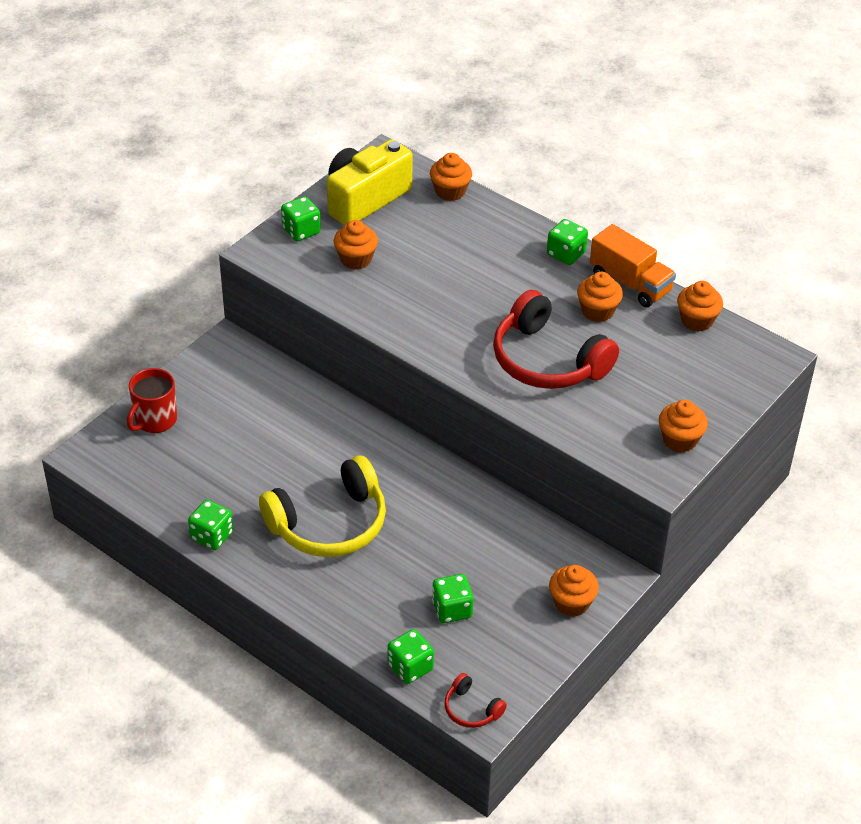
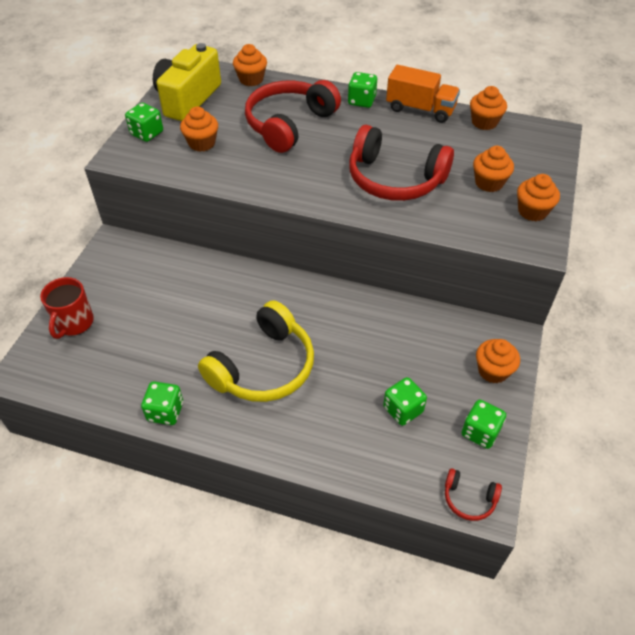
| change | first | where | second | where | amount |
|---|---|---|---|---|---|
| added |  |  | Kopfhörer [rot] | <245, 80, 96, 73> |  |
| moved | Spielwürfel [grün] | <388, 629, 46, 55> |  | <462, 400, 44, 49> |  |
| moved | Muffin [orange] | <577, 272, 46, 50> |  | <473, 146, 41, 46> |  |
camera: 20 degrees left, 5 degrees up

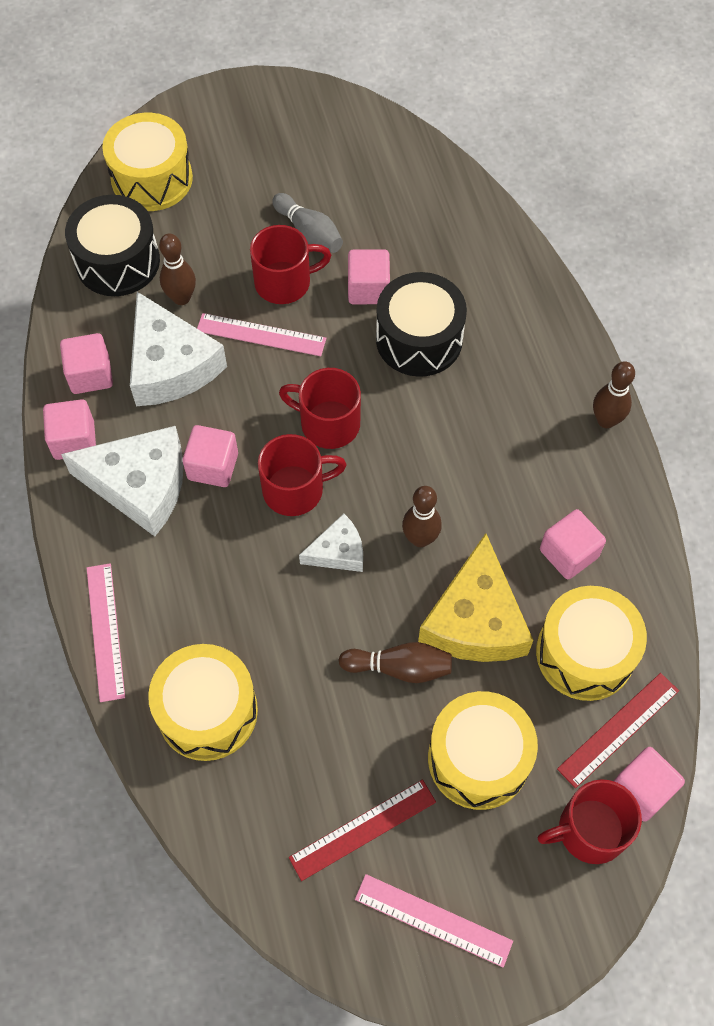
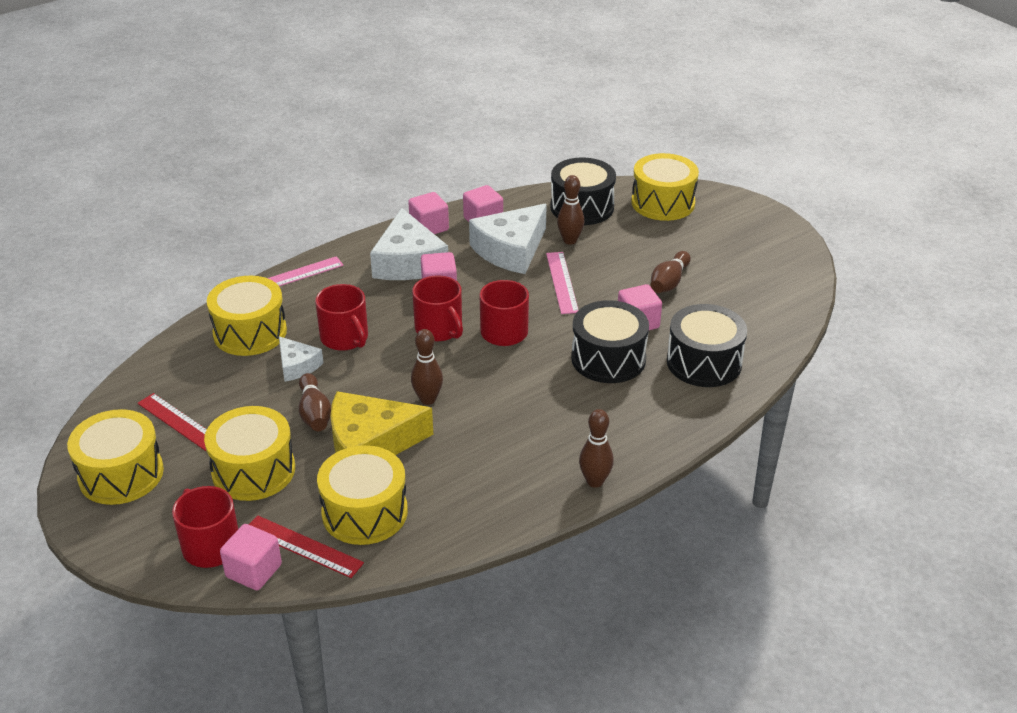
| change | first | where | second | where | amount |
|---|---|---|---|---|---|
| removed | Kubus [rosa] | <540, 509, 66, 70> |  |  |  |
| added |  |  | Trommel [schwarz] | <667, 304, 80, 83> |  |
| moved | Tasse [rot] | <250, 225, 81, 79> |  | <315, 284, 53, 67> |  |
| moved | Käse [weiß] | <299, 513, 64, 59> |  | <279, 336, 45, 46> |  |
| replaced | Lineal [rosa] | <355, 874, 158, 93> | Trommel [gelb] | <67, 409, 97, 96> |  |
| recoloured | Bowlingkegel [grau] | <272, 193, 71, 60> | Bowlingkegel [braun] | <650, 251, 41, 42> |  |
camera: 70 degrees right, 25 degrees down

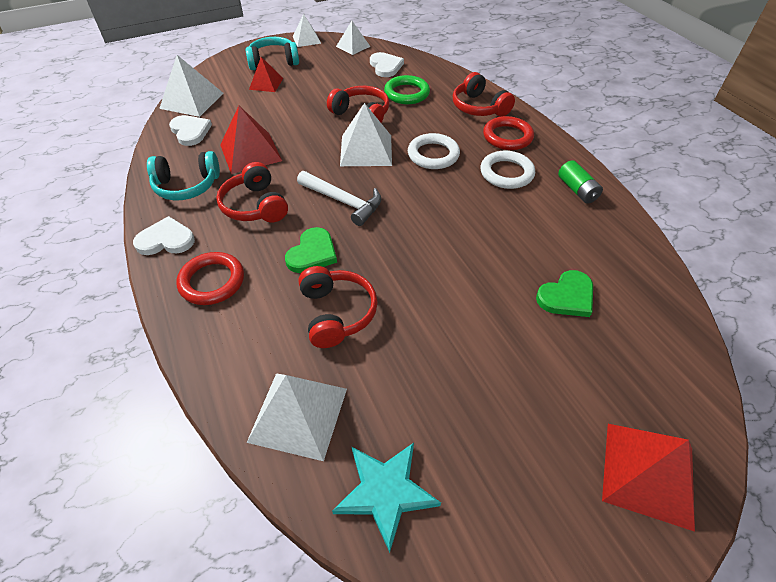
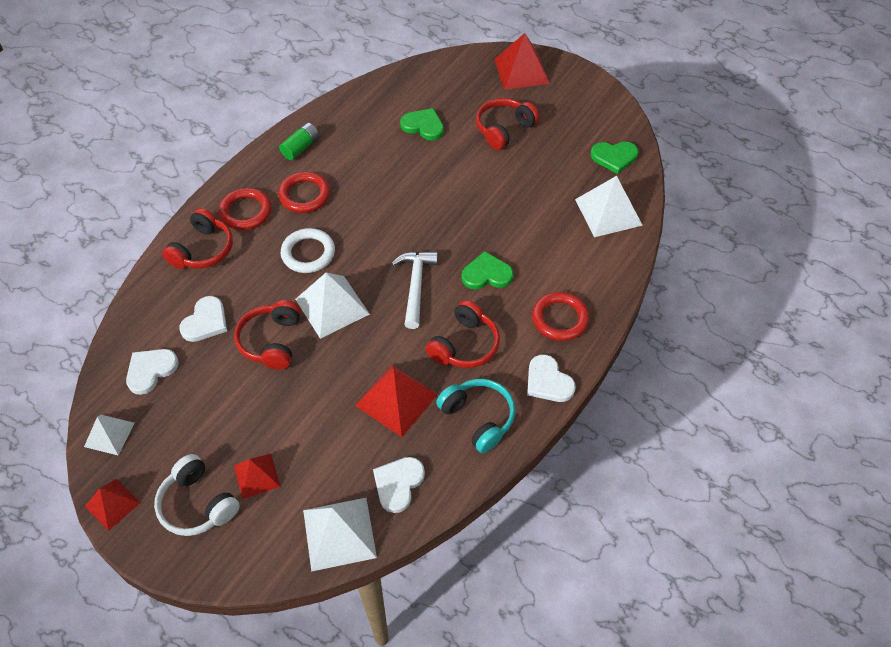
| change | first | where | second | where | amount |
|---|---|---|---|---|---|
| moved | Kopfhörer [rot] | <298, 266, 80, 82> |  | <476, 98, 64, 52> |  |
| replaced | Stern [türkis] | <332, 443, 109, 110> | Herz [grün] | <591, 142, 47, 32> |  |
| replaced | Ring [grün] | <384, 75, 46, 29> | Herz [weiß] | <179, 296, 48, 46> |  |
| recoloured | Kopfhörer [türkis] | <246, 37, 53, 33> | Kopfhörer [weiß] | <154, 454, 86, 82> |  |
| recoloured | Pyramide [weiß] | <293, 14, 28, 33> | Pyramide [rot] | <85, 479, 55, 52> |  |
| recoloured | Ring [weiß] | <480, 151, 55, 38> | Ring [rot] | <278, 172, 52, 41> |  |
camera: 120 degrees left, 5 degrees up

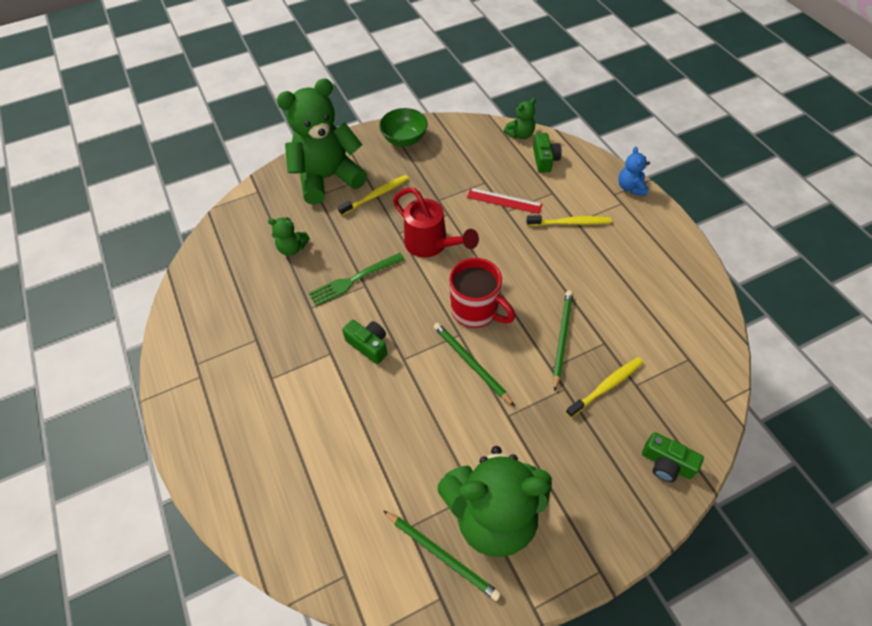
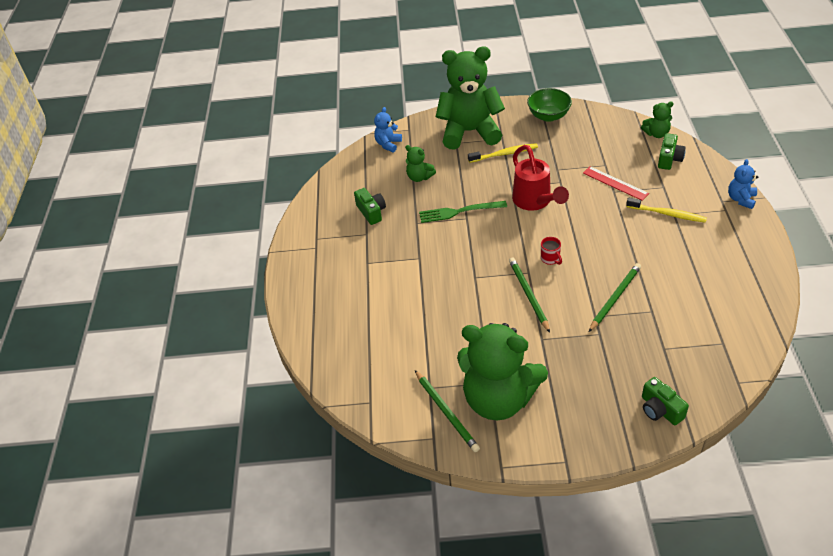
| change | first | where | second | where | amount |
|---|---|---|---|---|---|
| removed | Zahnbürste [gelb] | <566, 357, 77, 61> |  |  |  |
| added |  |  | Teddybär [blau] | <374, 107, 28, 45> |  |
| moved | Kamera [grün] | <342, 320, 45, 44> |  | <354, 188, 32, 37> |  |
| resized | Tasse [rot] | <449, 258, 66, 70> |  | <541, 237, 21, 28> | x0.45 |
camera: 25 degrees right, 10 degrees down

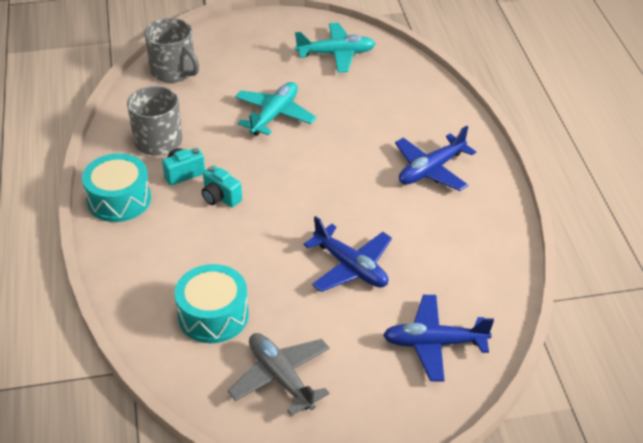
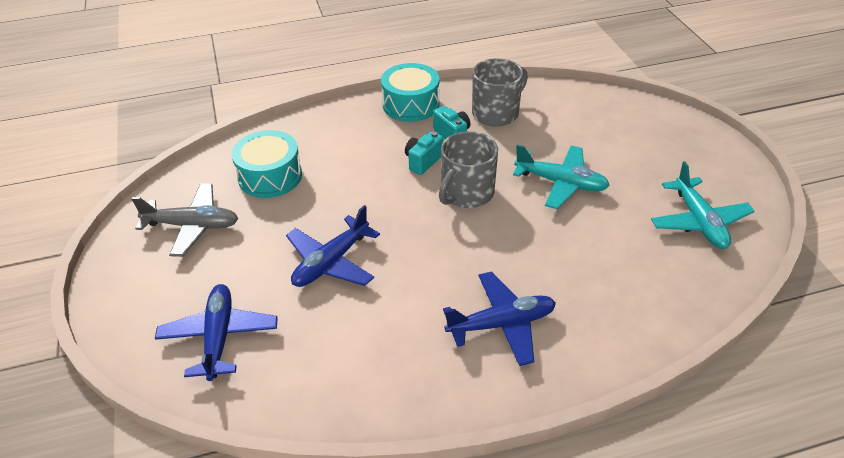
| change | first | where | second | where | amount |
|---|---|---|---|---|---|
| moved | Tasse [grau] | <144, 18, 55, 65> |  | <439, 131, 59, 77> |  |
| turned | Flugzeug [grau] | <228, 333, 102, 83> |  | <132, 183, 106, 74> | 45 degrees clockwise |
| turned | Flugzeug [blau] | <395, 126, 81, 65> |  | <443, 272, 113, 94> | 120 degrees clockwise |
camera: 85 degrees right, 0 degrees up

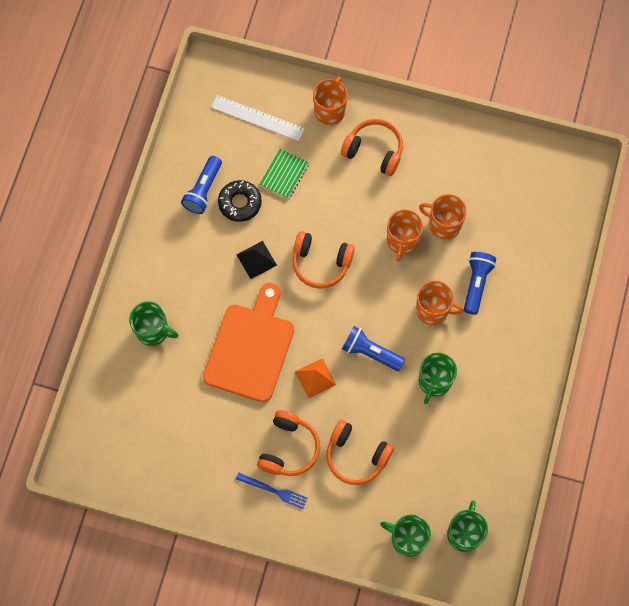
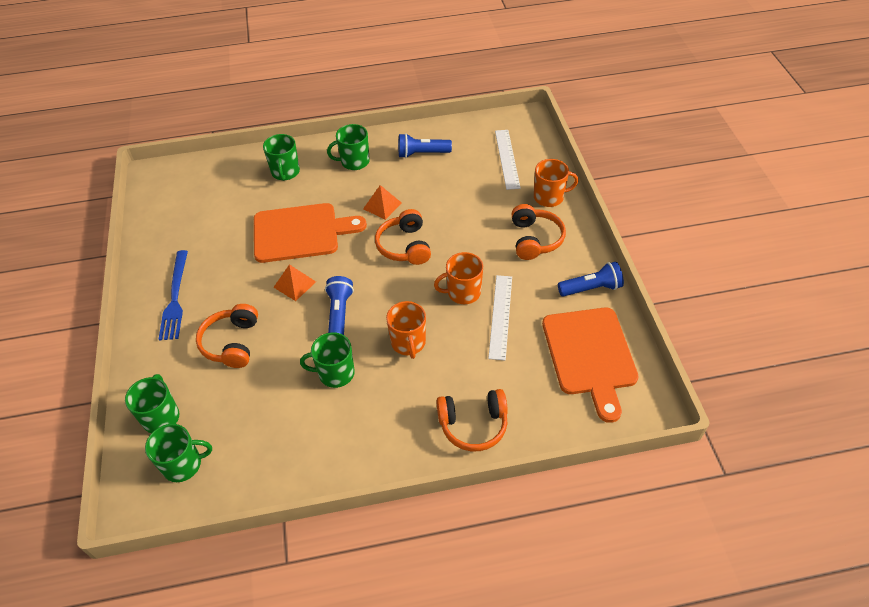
| change | first | where | second | where | amount |
|---|---|---|---|---|---|
| removed | Donut [schwarz] | <218, 180, 44, 42> |  |  |  |
| removed | Notizbuch [grün] | <260, 149, 49, 50> |  |  |  |
| added |  |  | Tasse [grün] | <327, 124, 43, 46> |  |
| added |  |  | Schneidebrett [orange] | <542, 308, 97, 115> |  |
| moved | Kopfhörer [orange] | <257, 410, 63, 66> |  | <436, 389, 72, 62> |  |
| moved | Taschenlampe [blau] | <464, 252, 32, 63> |  | <558, 262, 66, 35> |  |
| replaced | Tasse [orange] | <419, 194, 48, 45> | Lineal [weiß] | <488, 275, 24, 85> |  |
| recoloured | Pyramide [schwarz] | <236, 241, 41, 38> | Pyramide [orange] | <363, 185, 38, 35> |  |
| resized | Gabel [blau] | <236, 472, 72, 37> |  | <158, 250, 30, 91> | x1.56 |
camera: 65 degrees right, 20 degrees down

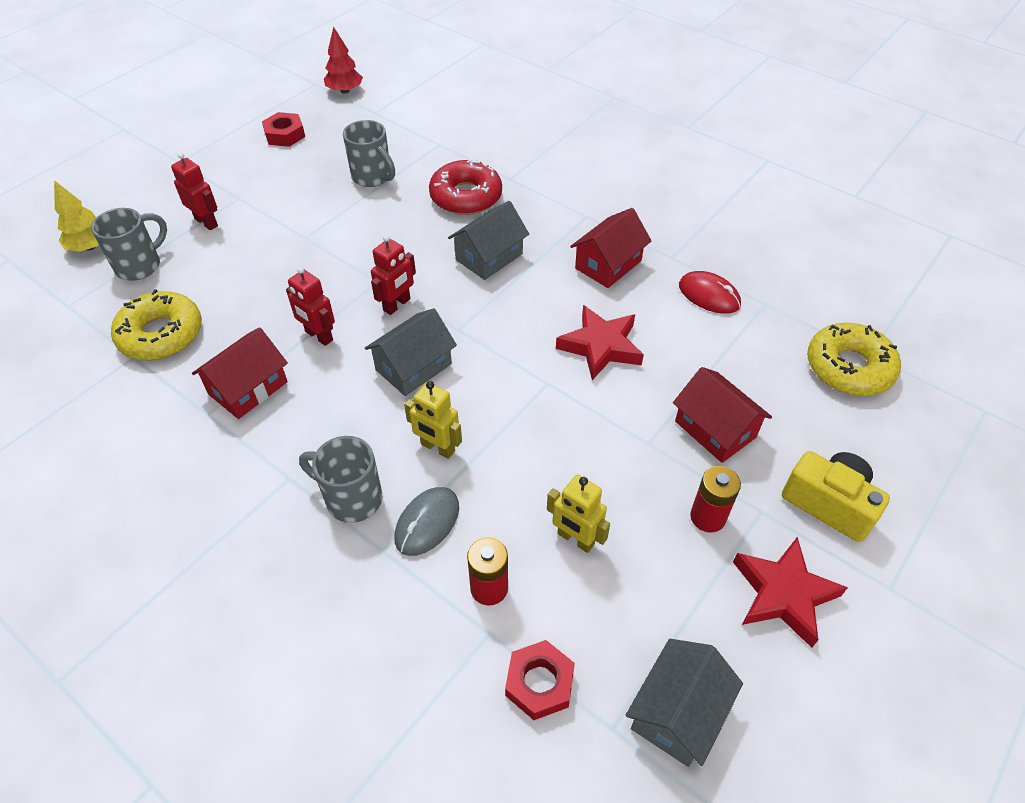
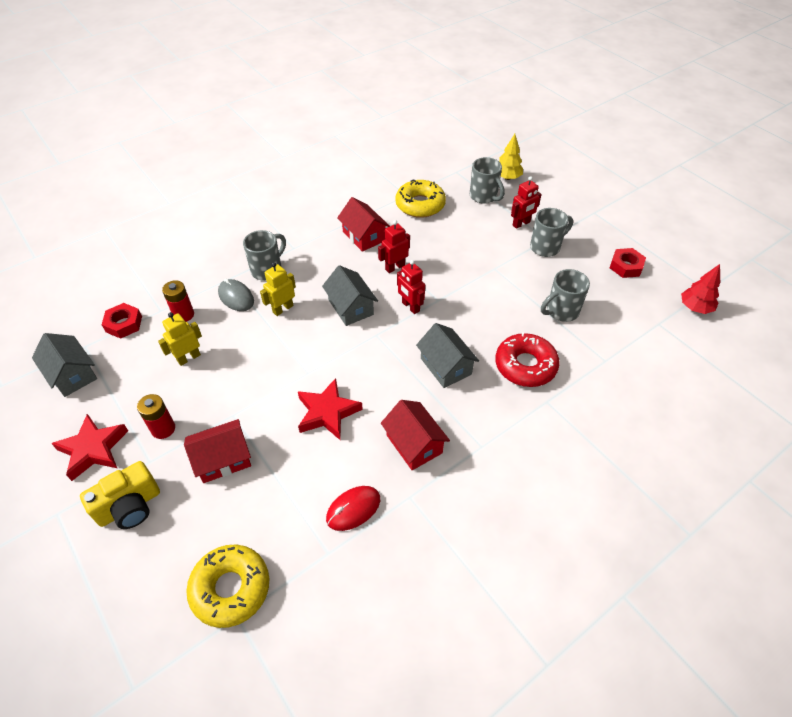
| change | first | where | second | where | amount |
|---|---|---|---|---|---|
| added |  |  | Tasse [grau] | <530, 208, 43, 49> |  |
camera: 105 degrees right, 0 degrees up

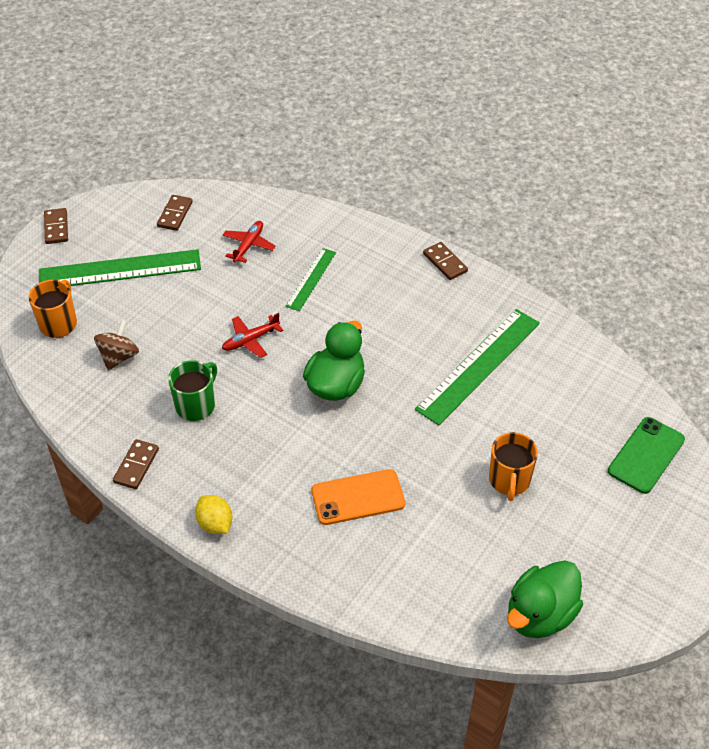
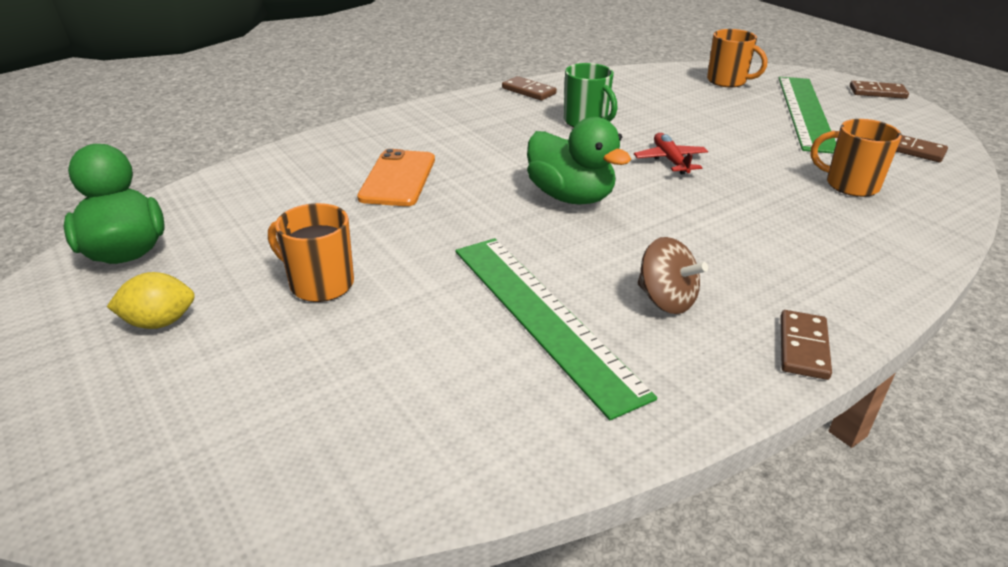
| change | first | where | second | where | amount |
|---|---|---|---|---|---|
| removed | Lineal [grün] | <286, 248, 50, 63> |  |  |  |
| removed | Handy [grün] | <608, 417, 77, 77> |  |  |  |
| moved | Kreisel [braun] | <94, 320, 45, 51> |  | <637, 237, 71, 77> |  |
| moved | Zitrone [gelb] | <195, 495, 38, 39> |  | <107, 272, 88, 57> |  |
| replaced | Flugzeug [rot] | <223, 221, 53, 42> | Tasse [orange] | <810, 119, 92, 78> |  |
| turned | Dominostein [braun] | <423, 242, 45, 38> |  | <780, 310, 52, 70> | 60 degrees counterclockwise |
camera: 110 degrees right, 15 degrees down

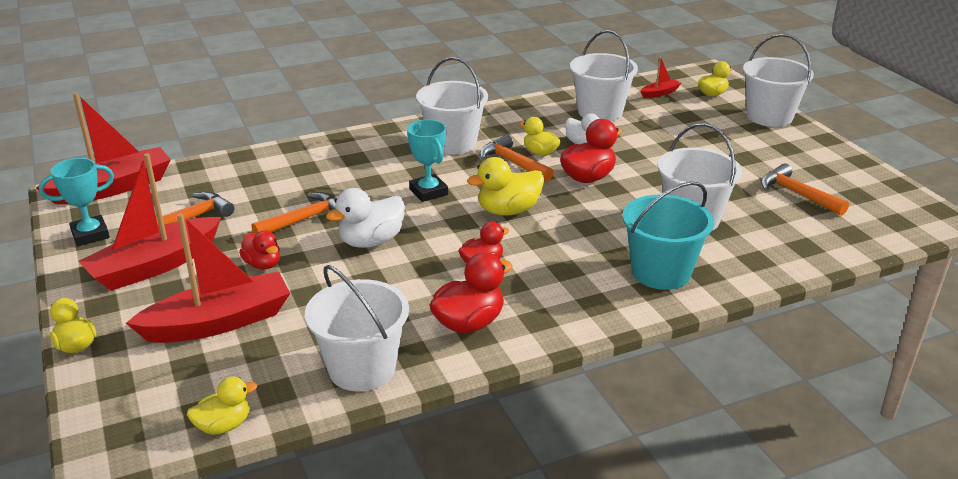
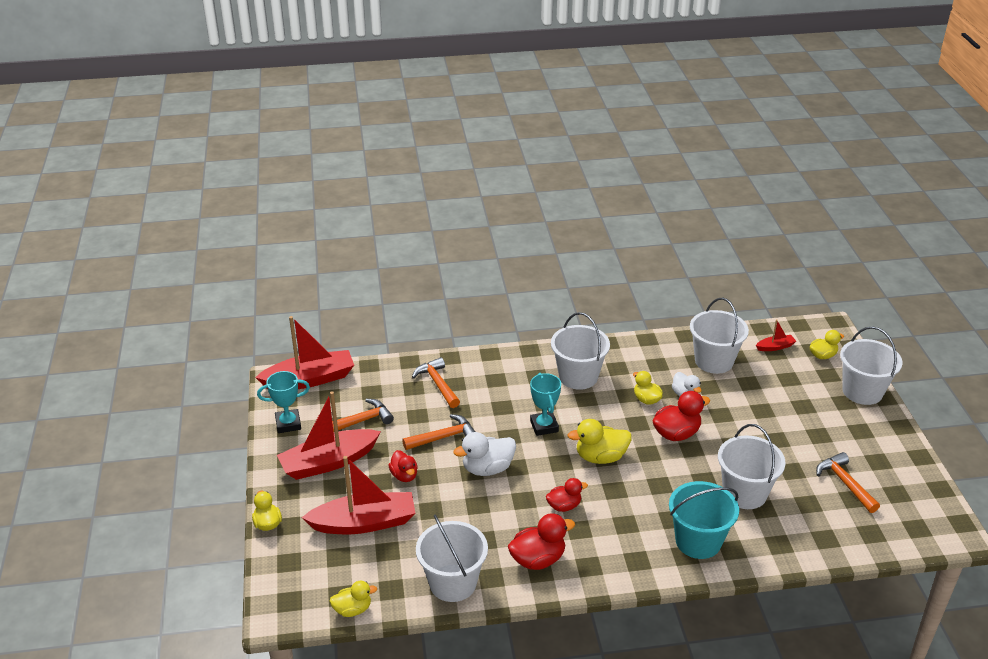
| change | first | where | second | where | amount |
|---|---|---|---|---|---|
| moved | Hammer [orange] | <480, 135, 74, 47> |  | <412, 357, 48, 51> |  |
camera: 15 degrees right, 5 degrees up

